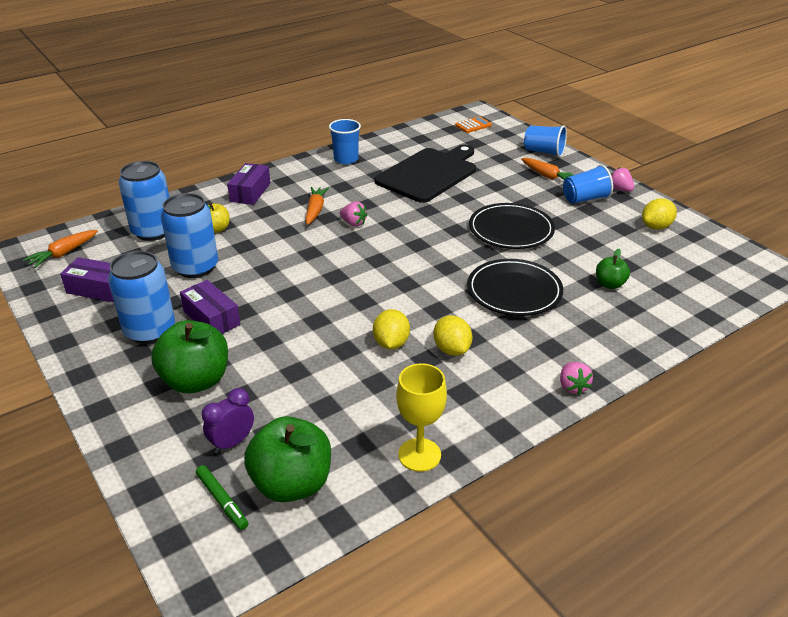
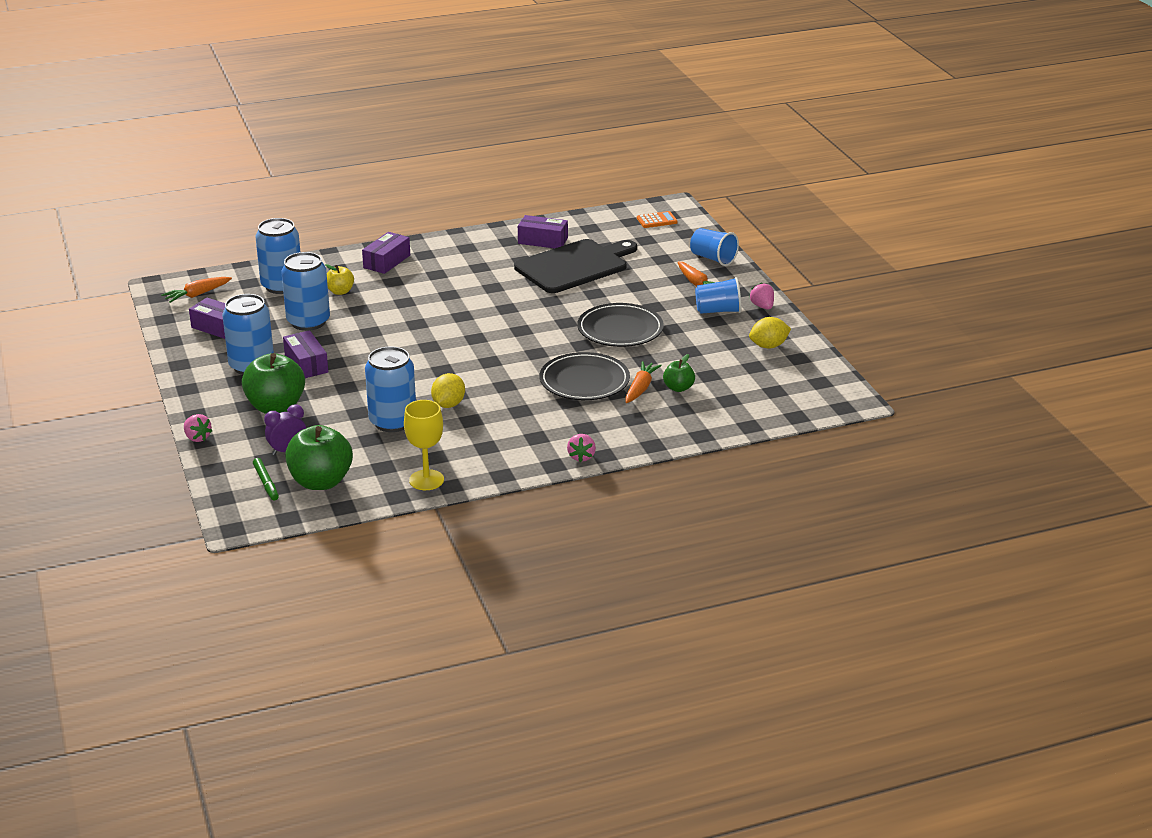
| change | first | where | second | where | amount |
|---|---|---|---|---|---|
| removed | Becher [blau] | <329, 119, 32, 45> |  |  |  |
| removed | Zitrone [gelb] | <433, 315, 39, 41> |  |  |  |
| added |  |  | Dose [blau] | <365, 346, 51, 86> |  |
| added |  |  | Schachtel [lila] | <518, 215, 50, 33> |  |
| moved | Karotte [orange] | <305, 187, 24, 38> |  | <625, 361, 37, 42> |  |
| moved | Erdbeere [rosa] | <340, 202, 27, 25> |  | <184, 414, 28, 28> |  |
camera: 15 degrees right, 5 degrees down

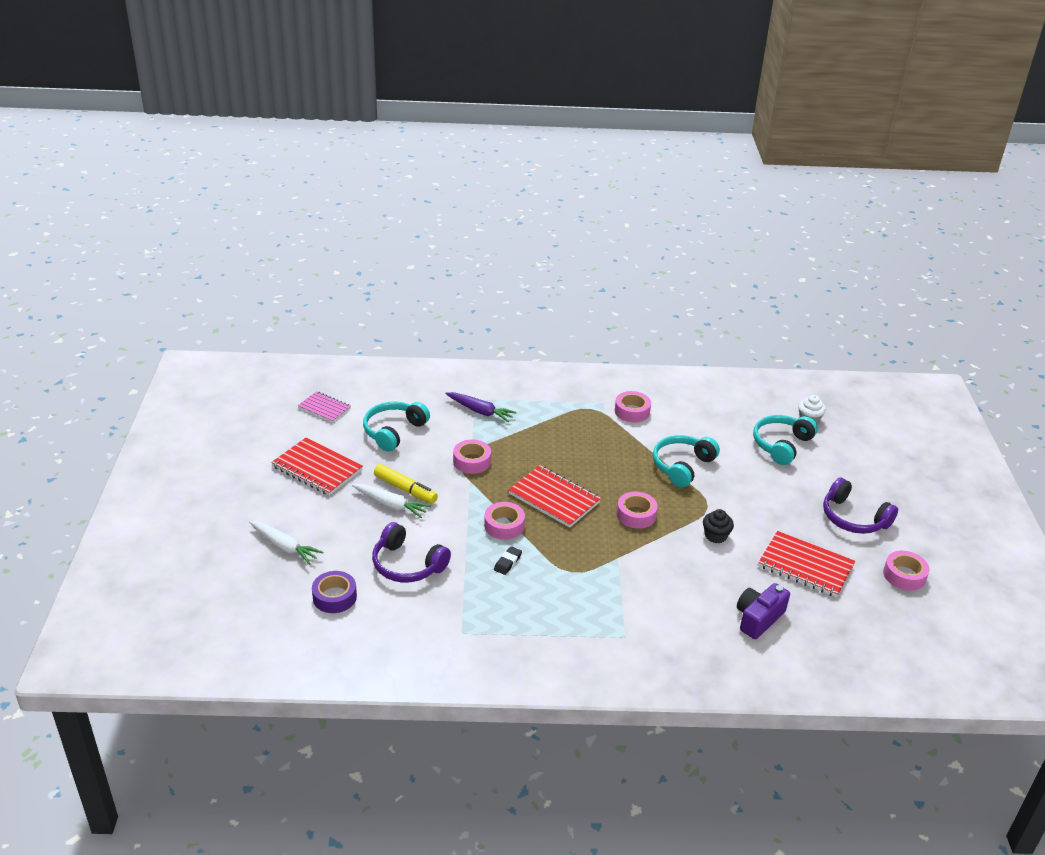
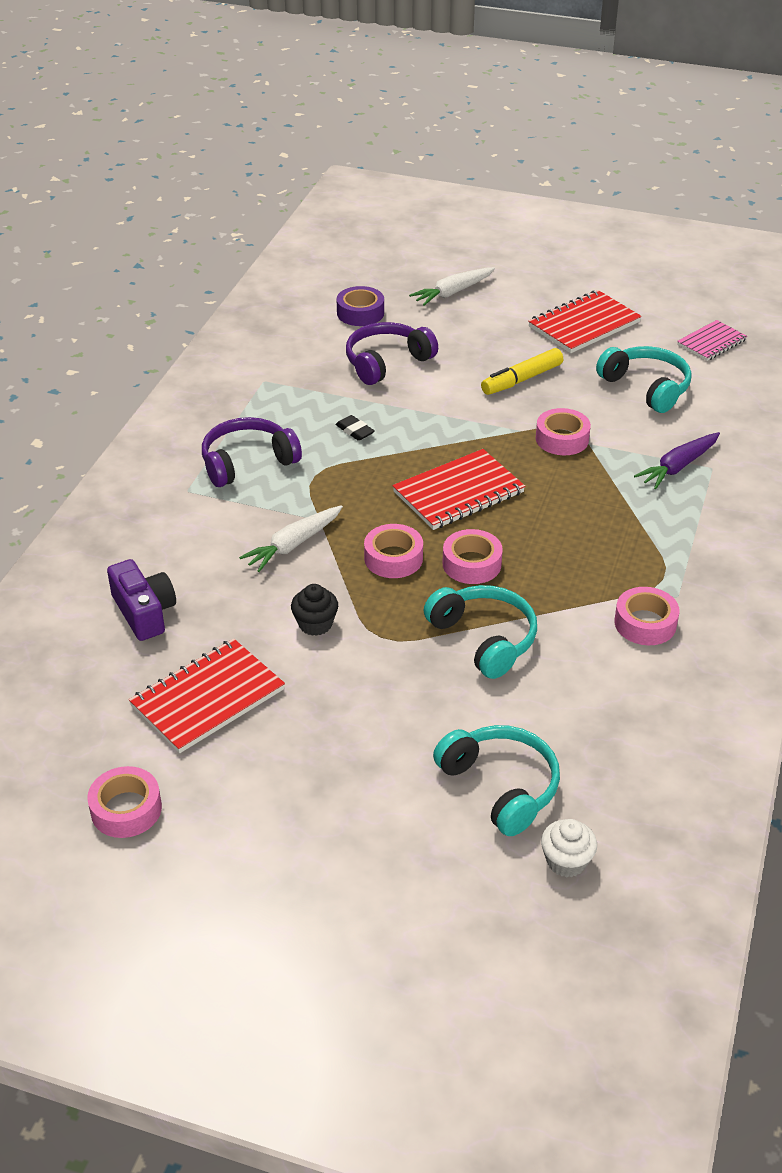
| change | first | where | second | where | amount |
|---|---|---|---|---|---|
| moved | Karotte [weiß] | <352, 484, 79, 34> |  | <239, 505, 104, 67> |  |
| moved | Klebeband [rosa] | <484, 502, 41, 38> |  | <443, 529, 60, 55> |  |
| moved | Kopfhörer [lila] | <823, 478, 75, 56> |  | <202, 417, 100, 70> |  |
camera: 110 degrees right, 5 degrees up

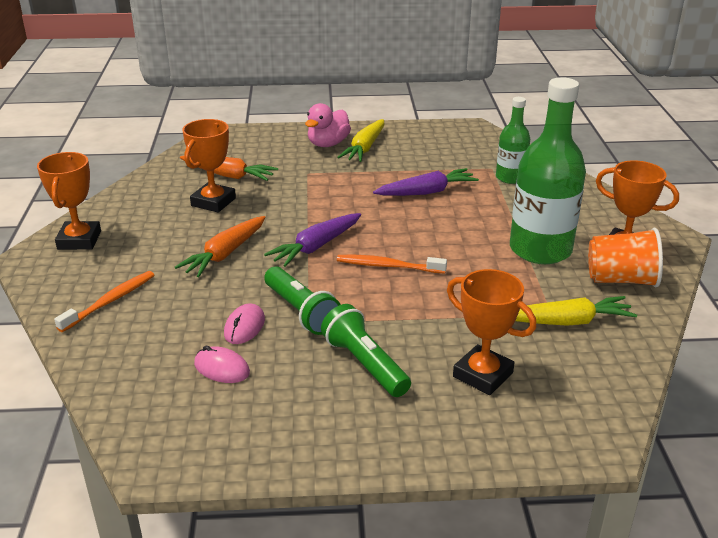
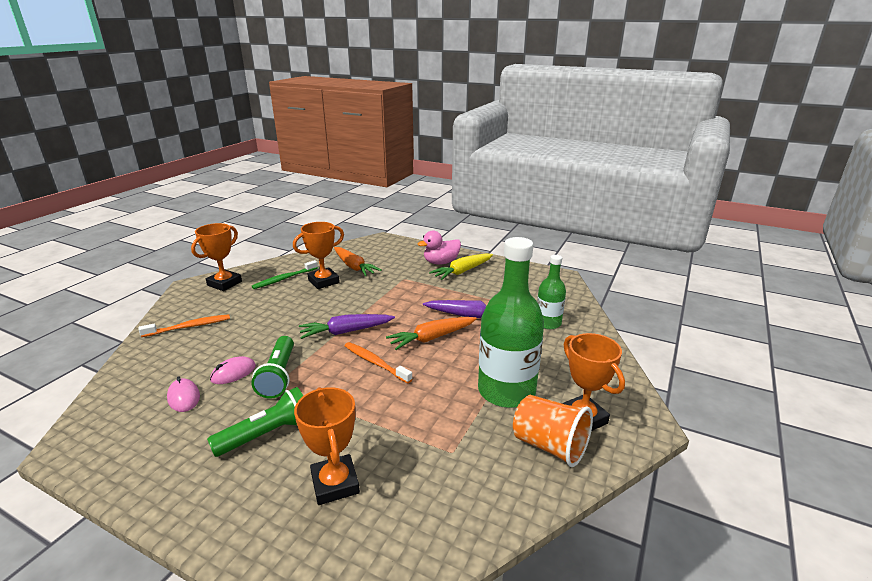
| change | first | where | second | where | amount |
|---|---|---|---|---|---|
| removed | Karotte [gelb] | <515, 296, 122, 30> |  |  |  |
| added |  |  | Zahnbürste [grün] | <252, 260, 66, 29> |  |
| moved | Karotte [orange] | <175, 216, 91, 61> |  | <386, 317, 91, 33> |  |
| turned | Taschenlampe [grün] | <321, 304, 90, 93> |  | <207, 387, 96, 70> | 60 degrees clockwise |
camera: 30 degrees right, 5 degrees down

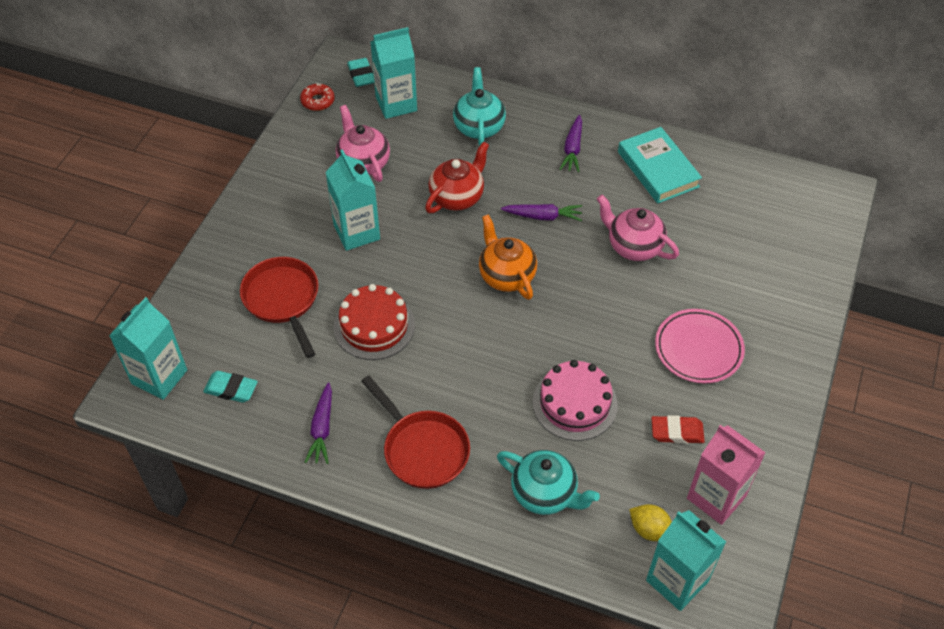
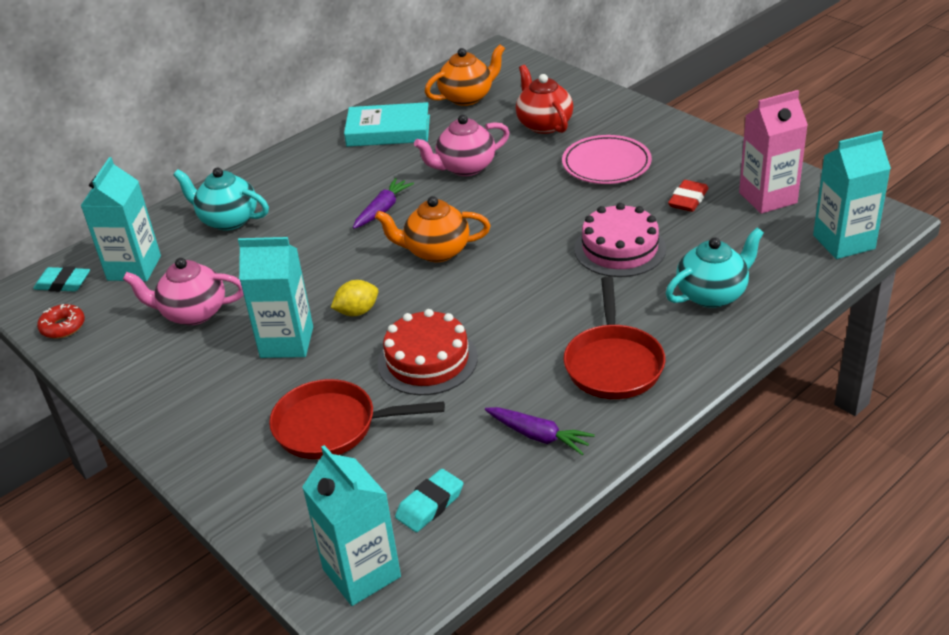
| change | first | where | second | where | amount |
|---|---|---|---|---|---|
| removed | Karotte [lila] | <559, 115, 23, 57> |  |  |  |
| added |  |  | Teekanne [orange] | <425, 45, 80, 61> |  |
| moved | Teekanne [rot] | <425, 141, 64, 72> |  | <516, 65, 57, 69> |  |
| moved | Zitrone [gelb] | <629, 504, 43, 37> |  | <331, 280, 47, 36> |  |
| turned | Pfanne [rot] | <361, 375, 109, 114> |  | <563, 276, 102, 123> | 105 degrees clockwise |
camera: 60 degrees left, 15 degrees down

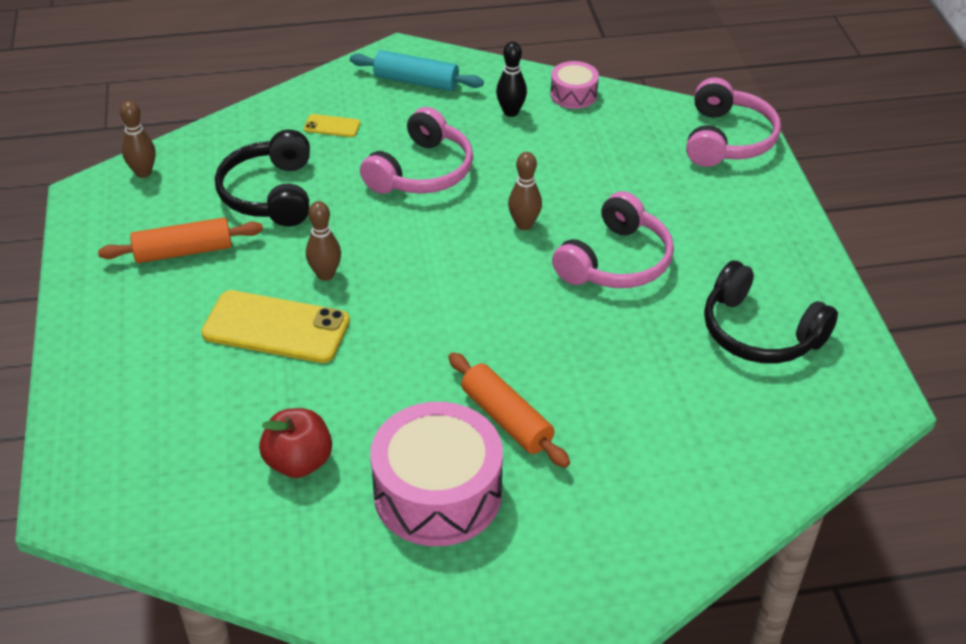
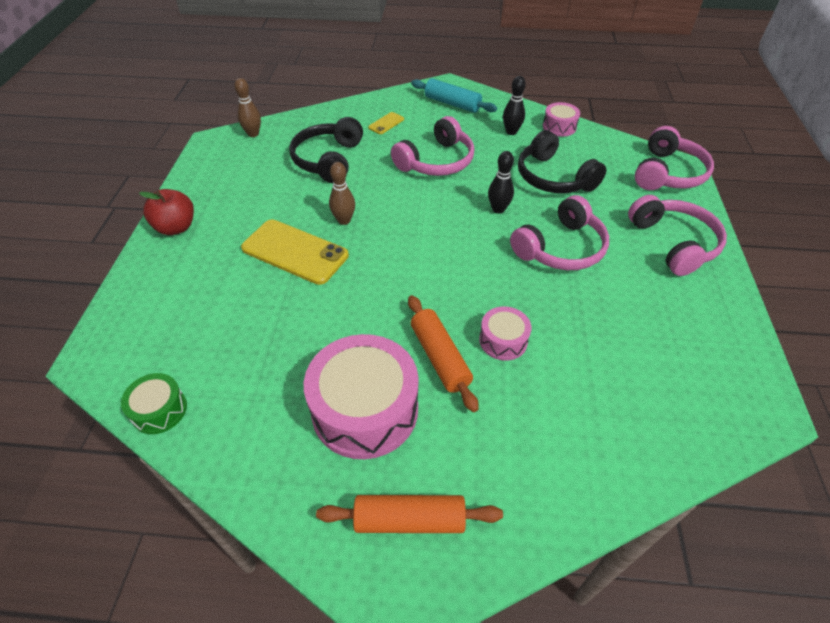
| change | first | where | second | where | amount |
|---|---|---|---|---|---|
| added |  |  | Trommel [grün] | <121, 373, 66, 61> |  |
| added |  |  | Trommel [rosa] | <479, 306, 52, 55> |  |
| added |  |  | Kopfhörer [rosa] | <628, 195, 99, 81> |  |
| moved | Nudelholz [orange] | <98, 217, 165, 46> |  | <316, 495, 187, 38> |  |
| moved | Apfel [rot] | <259, 408, 73, 70> |  | <139, 189, 55, 46> |  |
| moved | Kopfhörer [schwarz] | <704, 261, 134, 103> |  | <518, 130, 89, 63> |  |
| recoloured | Bowlingkegel [braun] | <508, 152, 34, 78> | Bowlingkegel [schwarz] | <488, 151, 26, 63> |  |
| turned | Handy [gelb] | <304, 114, 57, 23> |  | <368, 112, 36, 22> | 75 degrees counterclockwise |
camera: 15 degrees right, 5 degrees up

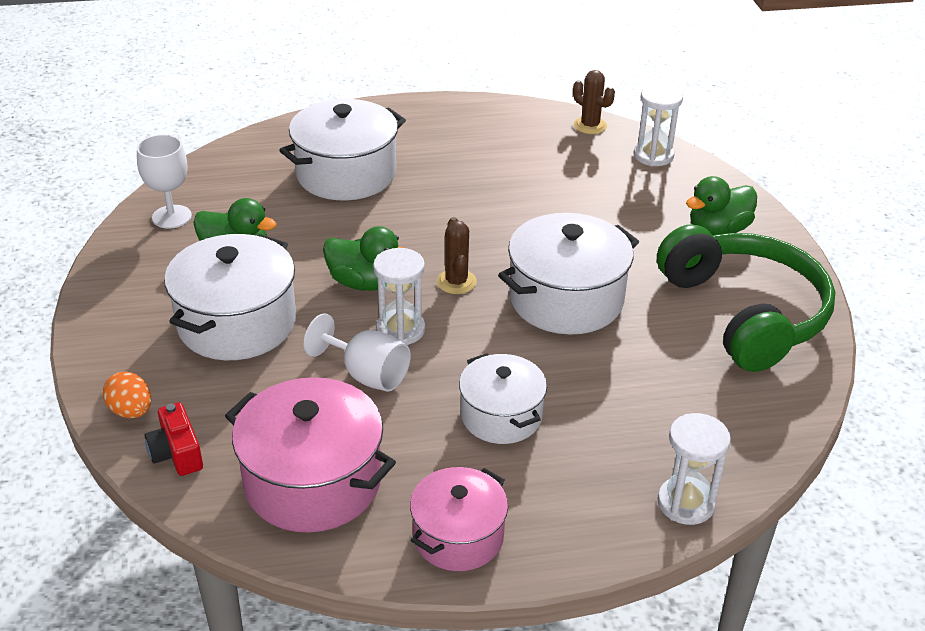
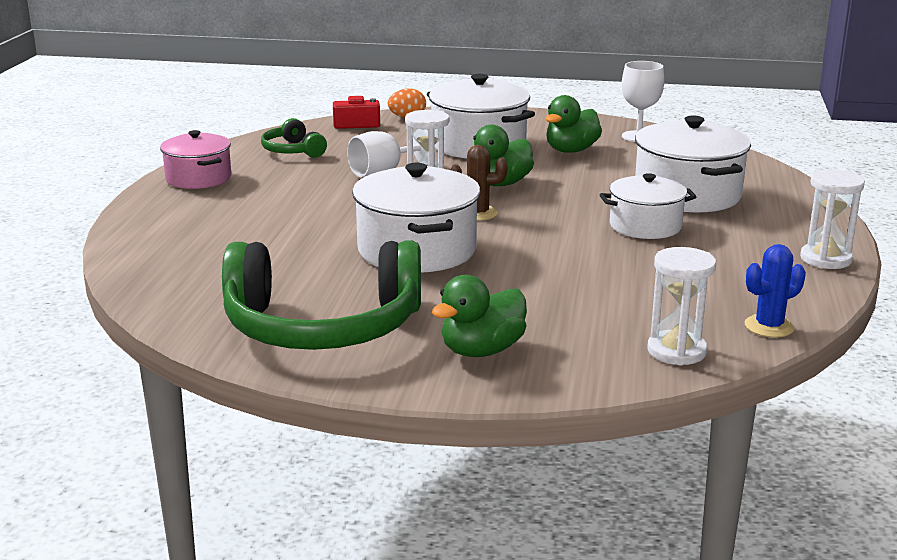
| change | first | where | second | where | amount |
|---|---|---|---|---|---|
| moved | Kochtopf [weiß] | <459, 353, 88, 91> |  | <600, 173, 96, 66> |  |
| moved | Sanduhr [weiß] | <657, 413, 74, 112> |  | <800, 169, 65, 100> |  |
| replaced | Kochtopf [rosa] | <225, 377, 171, 156> | Kopfhörer [grün] | <261, 118, 66, 40> |  |
| recoloured | Kaktus [braun] | <573, 70, 42, 64> | Kaktus [blau] | <745, 244, 61, 93> |  |
| turned | Ente [grün] | <686, 176, 71, 59> |  | <432, 275, 95, 82> | 120 degrees counterclockwise |
camera: 110 degrees right, 15 degrees down

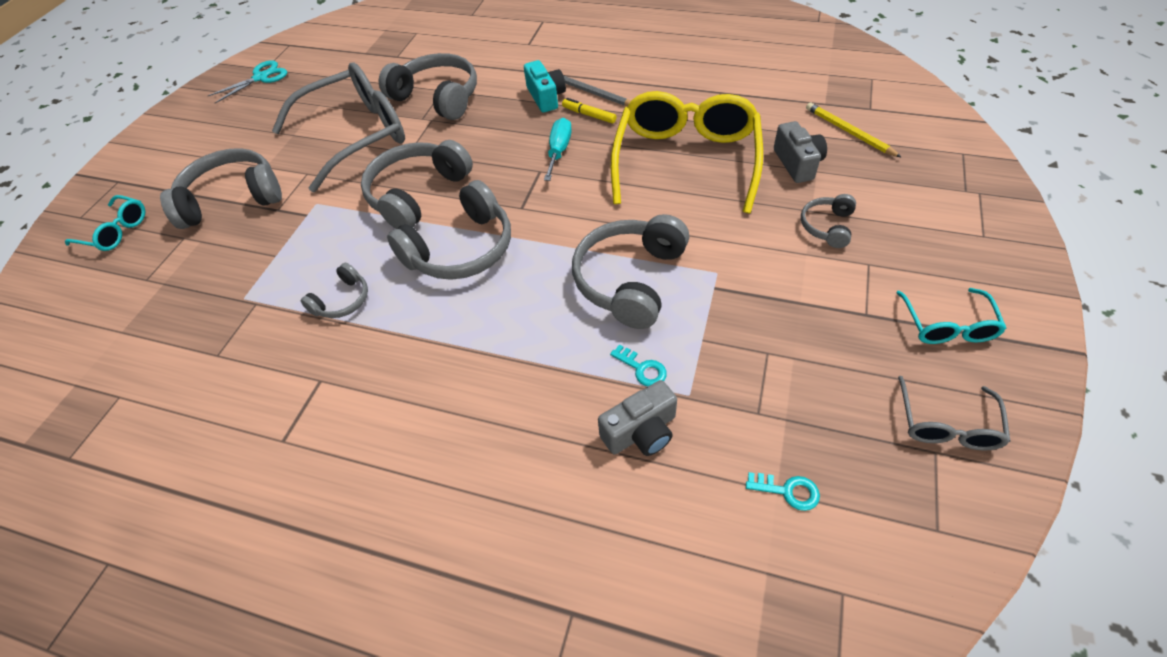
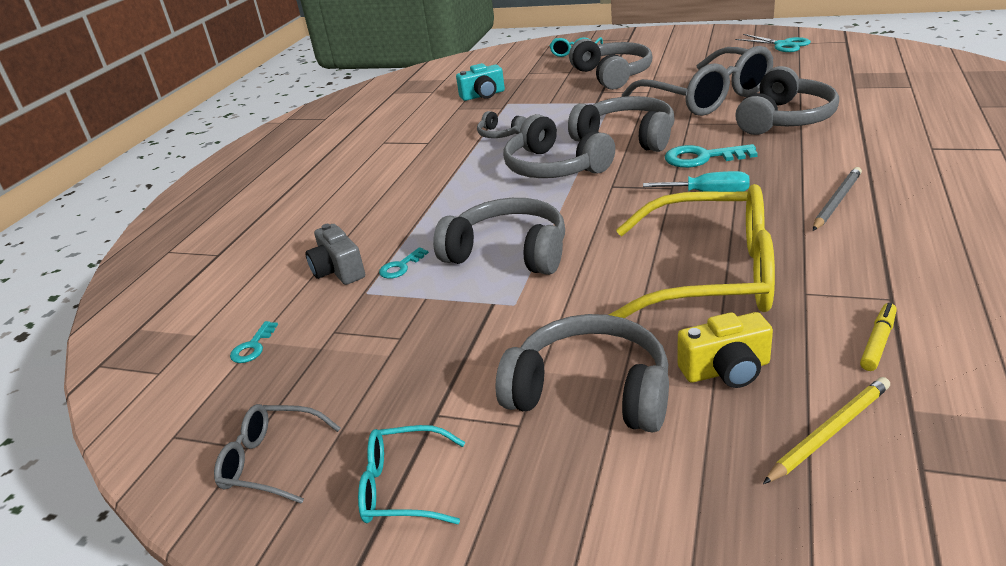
| change | first | where | second | where | amount |
|---|---|---|---|---|---|
| added |  |  | Schlüssel [türkis] | <665, 144, 93, 24> |  |
| moved | Kamera [türkis] | <524, 60, 42, 53> |  | <456, 63, 49, 38> |  |
| moved | Filzstift [gelb] | <562, 98, 55, 25> |  | <860, 303, 37, 68> |  |
| recoloured | Kamera [grau] | <774, 121, 53, 62> | Kamera [gelb] | <678, 312, 95, 76> |  |
| resized | Kopfhörer [grau] | <801, 194, 55, 54> |  | <496, 314, 173, 119> | x1.95 |
camera: 90 degrees right, 20 degrees down

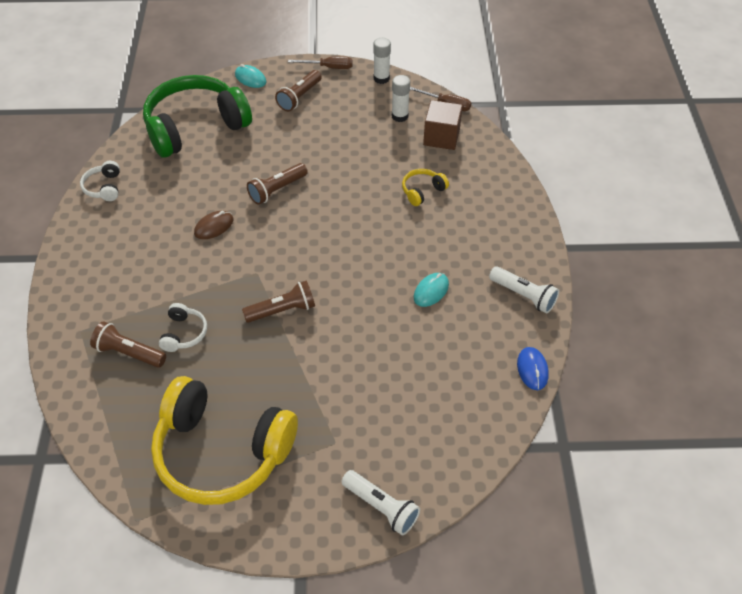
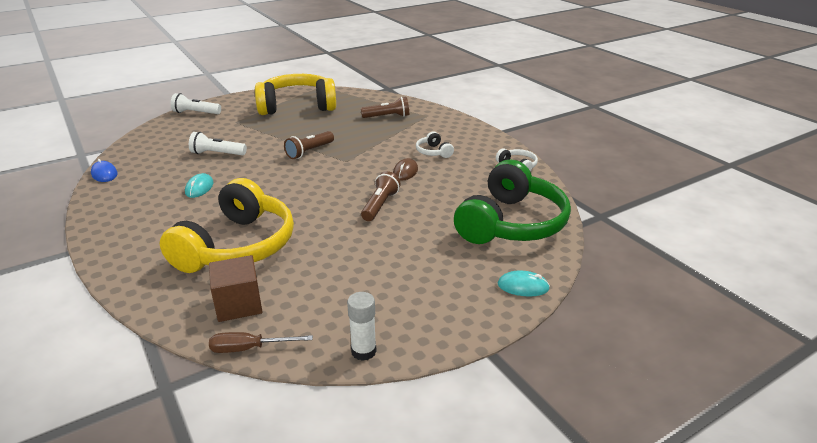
| change | first | where | second | where | amount |
|---|---|---|---|---|---|
| removed | Taschenlampe [braun] | <275, 70, 47, 41> |  |  |  |
| removed | Schraubenzieher [braun] | <288, 56, 65, 13> |  |  |  |
| removed | Klebestift [weiß] | <392, 75, 18, 47> |  |  |  |
| moved | Kopfhörer [weiß] | <159, 303, 48, 49> |  | <416, 131, 38, 27> |  |
| moved | Taschenlampe [weiß] | <489, 266, 70, 48> |  | <189, 132, 58, 23> |  |
| resized | Kopfhörer [gelb] | <402, 169, 47, 37> |  | <160, 178, 134, 95> | x2.46 |
camera: 150 degrees right, 20 degrees down

